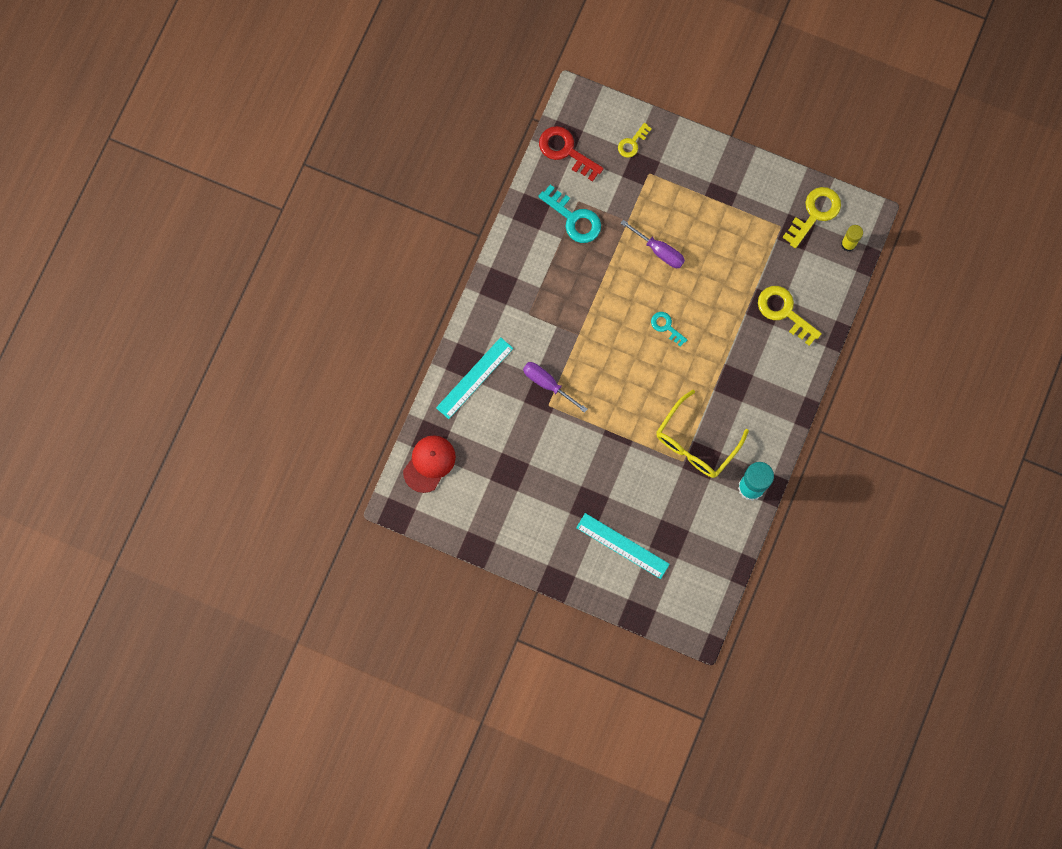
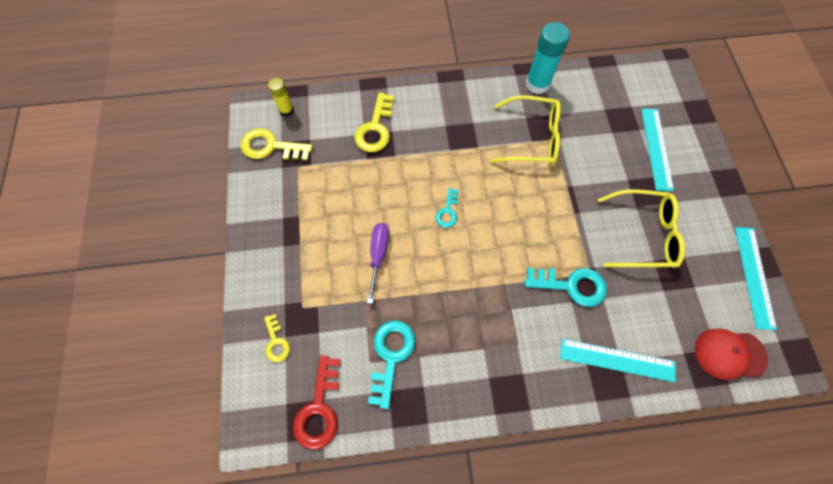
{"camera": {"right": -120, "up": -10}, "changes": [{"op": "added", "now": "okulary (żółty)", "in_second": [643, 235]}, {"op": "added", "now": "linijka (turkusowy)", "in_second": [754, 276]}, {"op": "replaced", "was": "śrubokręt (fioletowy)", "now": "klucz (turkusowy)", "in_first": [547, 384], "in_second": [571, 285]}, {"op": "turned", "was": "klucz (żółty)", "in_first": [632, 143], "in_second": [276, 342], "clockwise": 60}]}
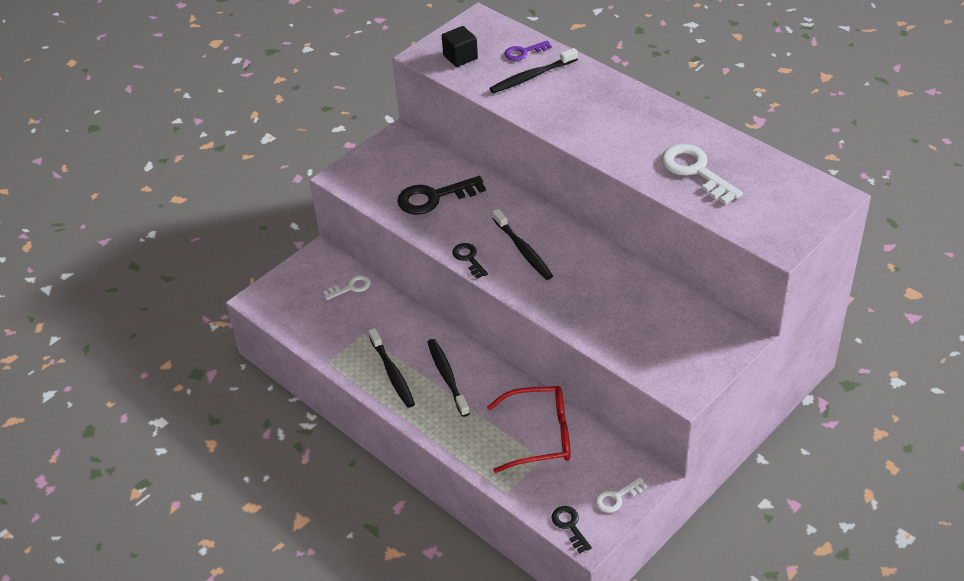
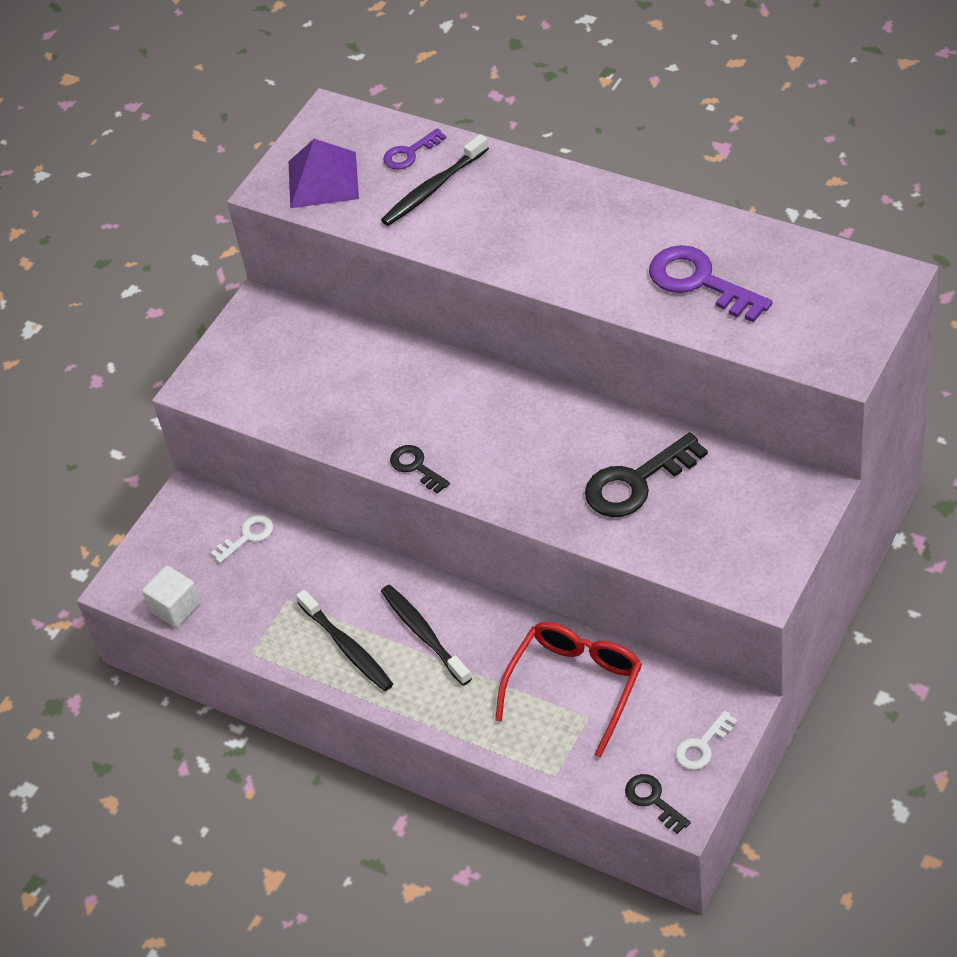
{"camera": {"right": -10, "up": 5}, "changes": [{"op": "removed", "was": "szczoteczka do zębów (czarny)", "in_first": [523, 250]}, {"op": "added", "now": "sześcian (biały)", "in_second": [175, 607]}, {"op": "moved", "was": "klucz (czarny)", "in_first": [434, 197], "in_second": [636, 482]}, {"op": "replaced", "was": "sześcian (czarny)", "now": "piramida (fioletowy)", "in_first": [460, 57], "in_second": [323, 180]}, {"op": "recoloured", "was": "klucz (biały)", "now": "klucz (fioletowy)", "in_first": [696, 171], "in_second": [700, 282]}, {"op": "turned", "was": "okulary (czerwony)", "in_first": [540, 436], "in_second": [575, 686], "clockwise": -45}]}
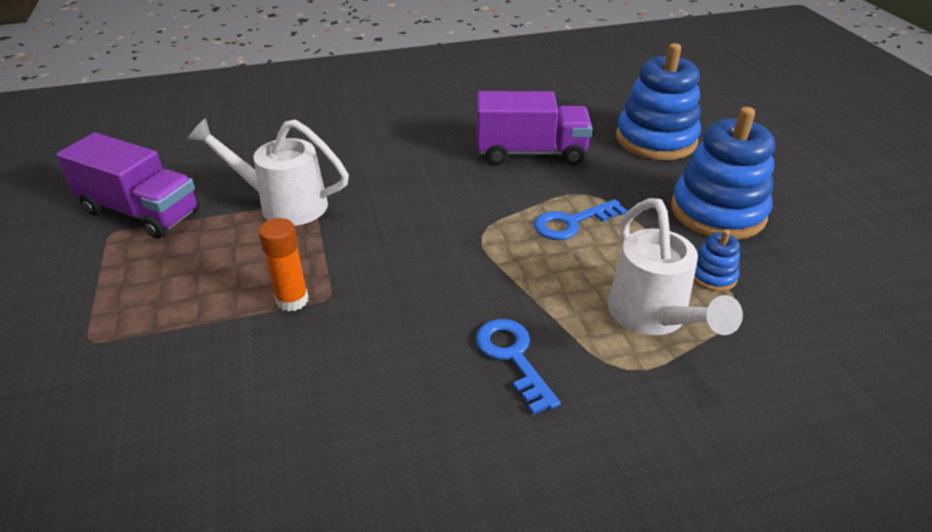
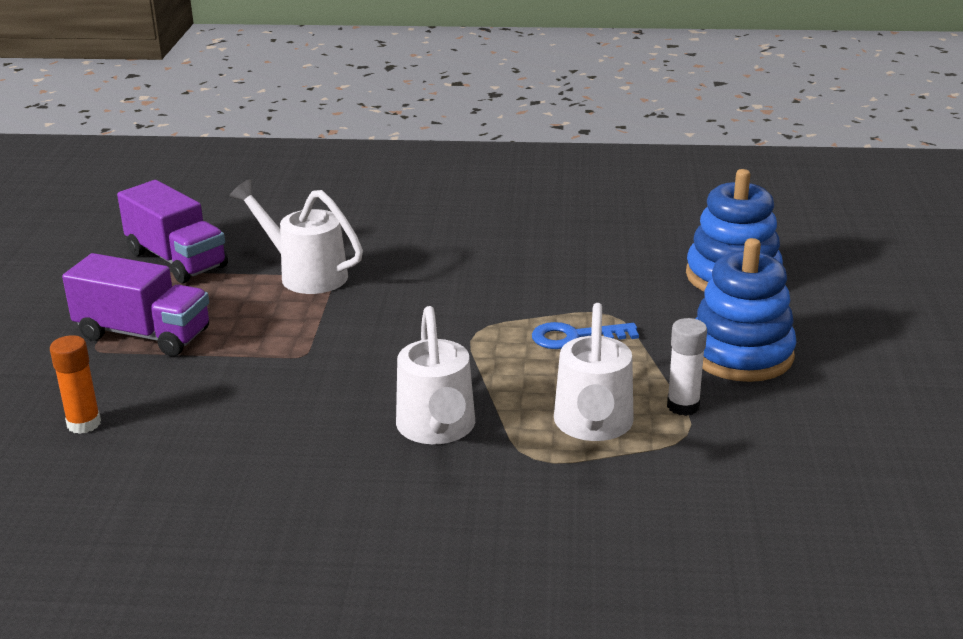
{"camera": {"right": 20, "up": -10}, "changes": [{"op": "moved", "was": "klej w sztyfcie (pomarańczowy)", "in_first": [292, 300], "in_second": [84, 424]}, {"op": "moved", "was": "ciężarówka (fioletowy)", "in_first": [530, 153], "in_second": [143, 334]}, {"op": "replaced", "was": "klucz (niebieski)", "now": "konewka (biały)", "in_first": [513, 357], "in_second": [437, 429]}, {"op": "replaced", "was": "zabawka nakładanka (niebieski)", "now": "klej w sztyfcie (biały)", "in_first": [712, 276], "in_second": [683, 406]}]}
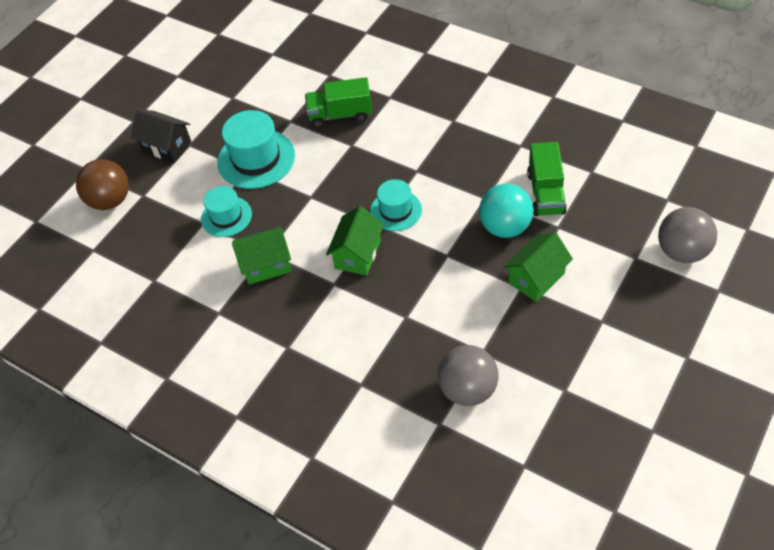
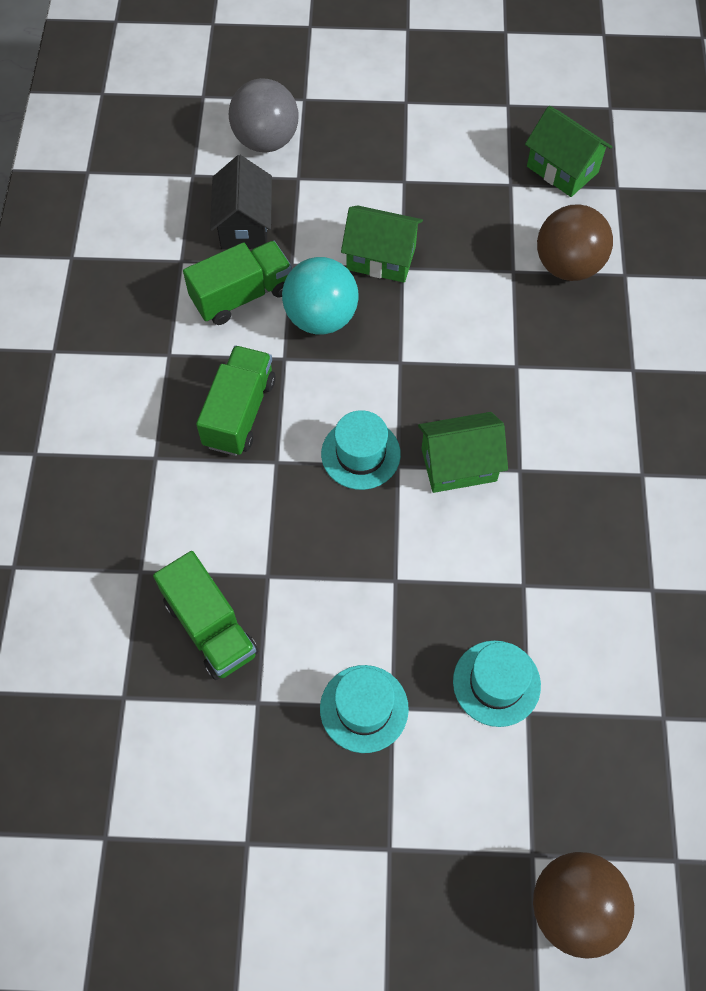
{"camera": {"right": -125, "up": 10}, "changes": [{"op": "added", "now": "ciężarówka (zielony)", "in_second": [239, 413]}, {"op": "moved", "was": "domek (czarny)", "in_first": [167, 146], "in_second": [244, 225]}, {"op": "moved", "was": "domek (zielony)", "in_first": [266, 265], "in_second": [562, 169]}, {"op": "recoloured", "was": "piłka (szary)", "now": "piłka (brązowy)", "in_first": [468, 389], "in_second": [567, 266]}, {"op": "resized", "was": "kapelusz (turkusowy)", "in_first": [256, 159], "in_second": [364, 708], "ratio": 0.63}]}
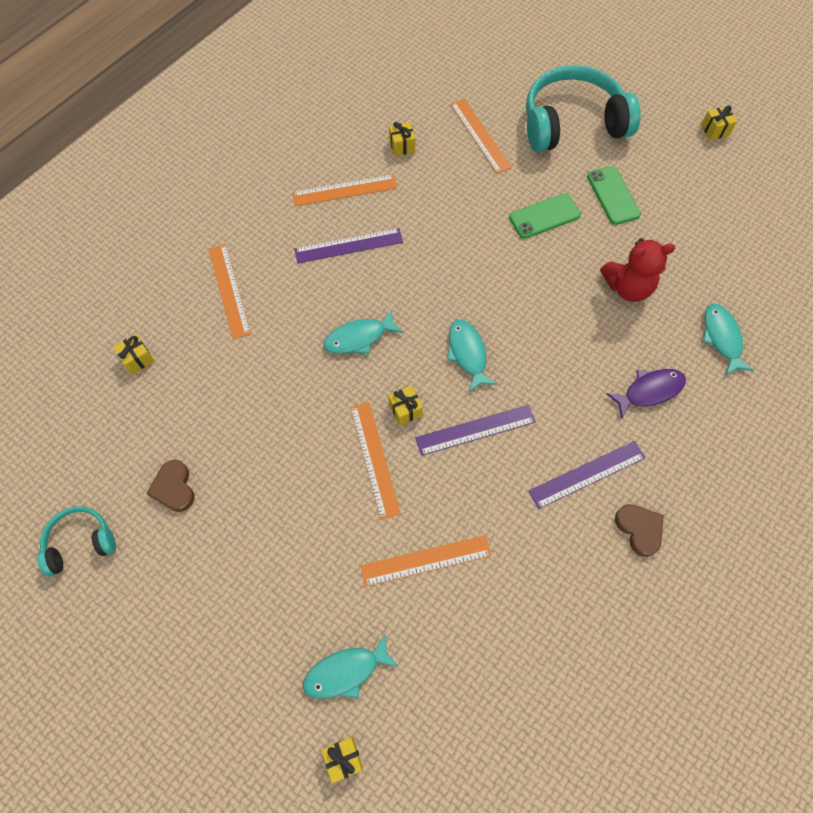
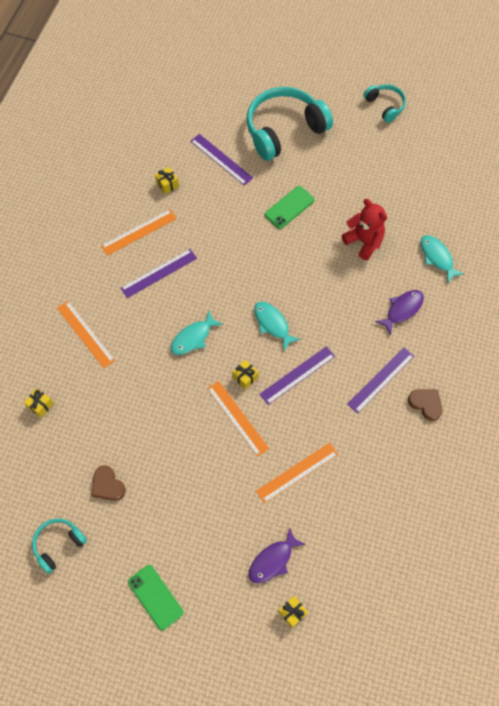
{"camera": {"right": -20, "up": 0}, "changes": [{"op": "moved", "was": "telefon (zielony)", "in_first": [613, 195], "in_second": [155, 597]}, {"op": "replaced", "was": "prezent (żółty)", "now": "słuchawki (turkusowy)", "in_first": [714, 130], "in_second": [385, 105]}, {"op": "recoloured", "was": "ryba (turkusowy)", "now": "ryba (fioletowy)", "in_first": [346, 671], "in_second": [273, 560]}, {"op": "recoloured", "was": "linijka (pomarańczowy)", "now": "linijka (fioletowy)", "in_first": [480, 135], "in_second": [221, 159]}, {"op": "turned", "was": "miś (czerwony)", "in_first": [627, 287], "in_second": [364, 241], "clockwise": -105}]}
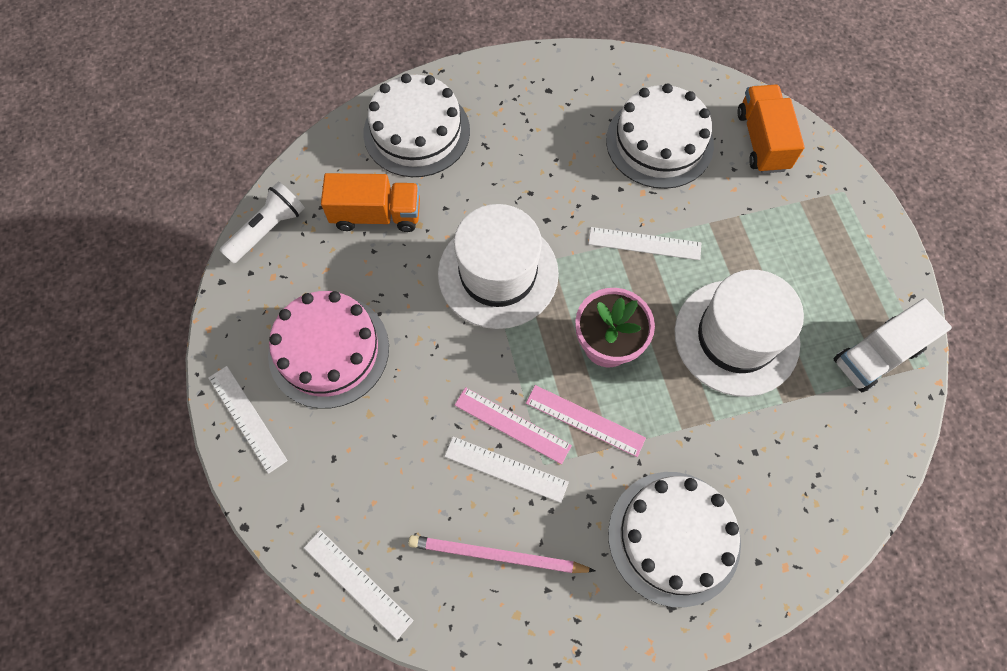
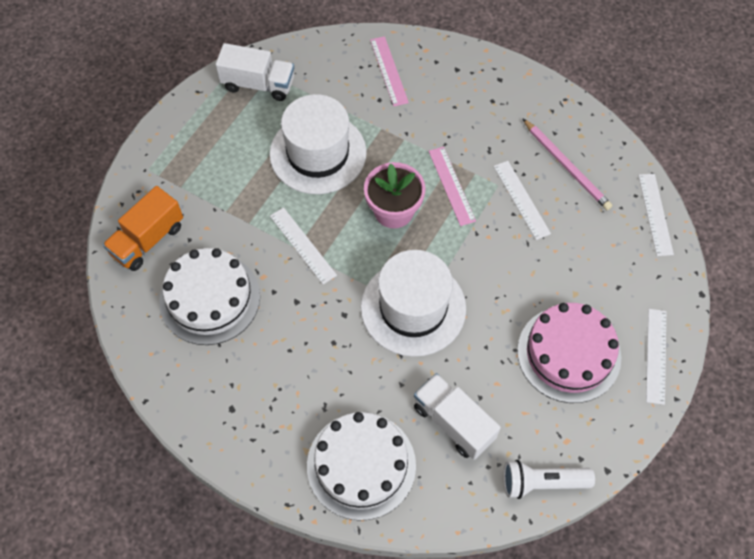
{"camera": {"right": -135, "up": -5}, "changes": [{"op": "removed", "was": "tort (biały)", "in_first": [674, 537]}, {"op": "moved", "was": "linijka (różowy)", "in_first": [512, 425], "in_second": [389, 71]}, {"op": "recoloured", "was": "ciężarówka (pomarańczowy)", "now": "ciężarówka (biały)", "in_first": [376, 215], "in_second": [453, 422]}]}
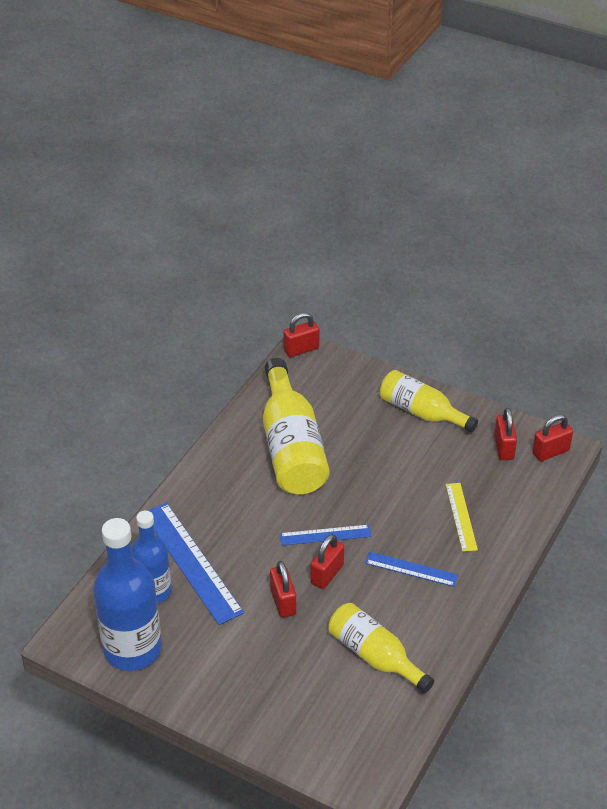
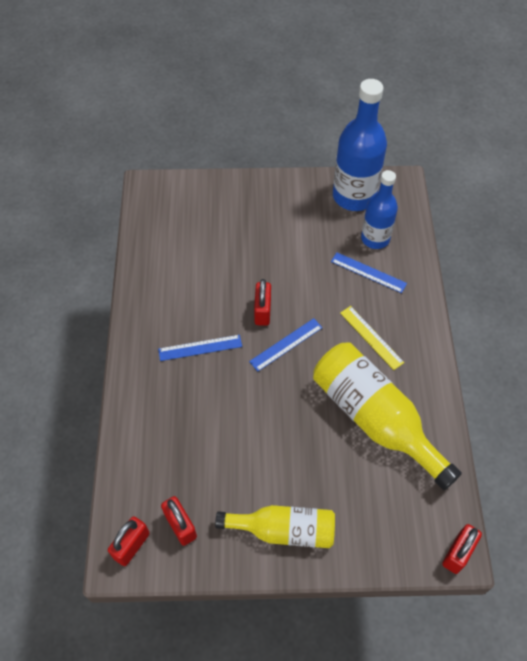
{"camera": {"right": 150, "up": 15}, "changes": [{"op": "removed", "was": "kłódka (czerwony)", "in_first": [283, 602]}, {"op": "removed", "was": "butelka (żółty)", "in_first": [375, 656]}, {"op": "moved", "was": "linijka (żółty)", "in_first": [461, 516], "in_second": [371, 337]}, {"op": "resized", "was": "linijka (niebieski)", "in_first": [191, 562], "in_second": [368, 272], "ratio": 0.56}]}
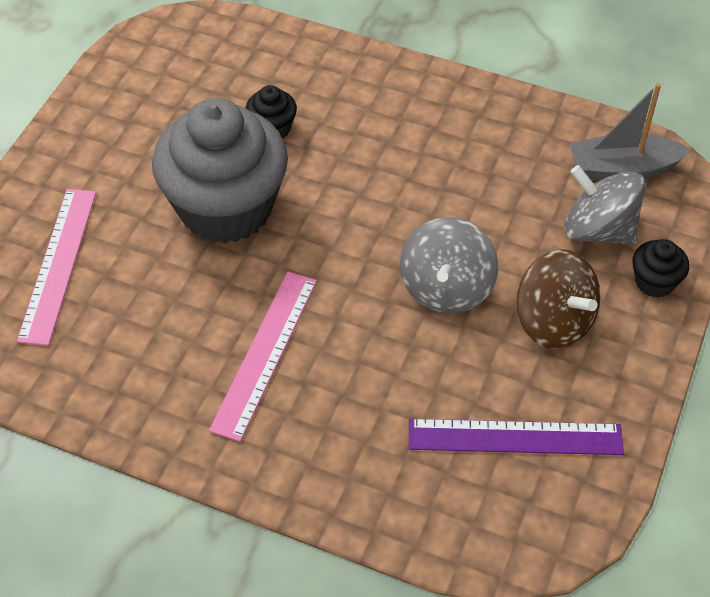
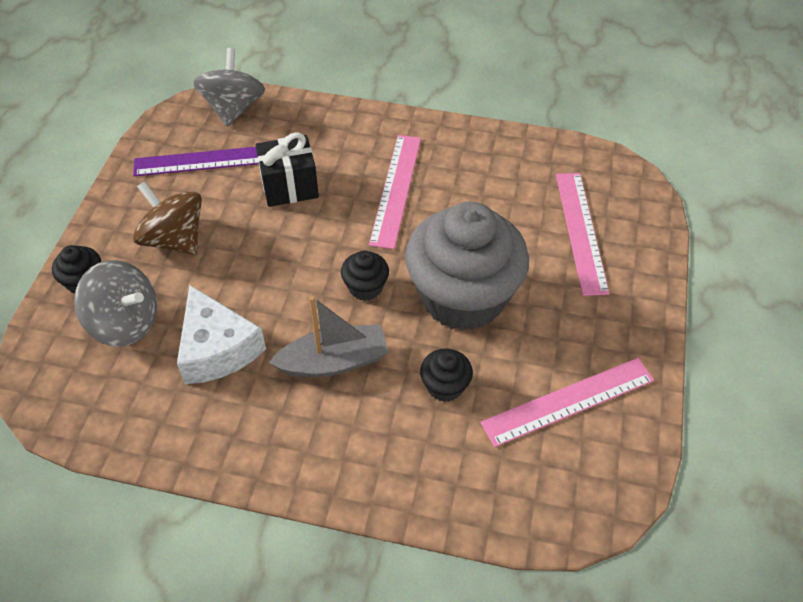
{"camera": {"right": 170, "up": 0}, "changes": [{"op": "added", "now": "ser (biały)", "in_second": [217, 348]}, {"op": "added", "now": "prezent (czarny)", "in_second": [289, 187]}, {"op": "added", "now": "muffinka (czarny)", "in_second": [365, 287]}, {"op": "added", "now": "linijka (różowy)", "in_second": [568, 401]}, {"op": "moved", "was": "bączek (szary)", "in_first": [446, 288], "in_second": [233, 108]}, {"op": "moved", "was": "łódka (szary)", "in_first": [622, 169], "in_second": [334, 361]}]}
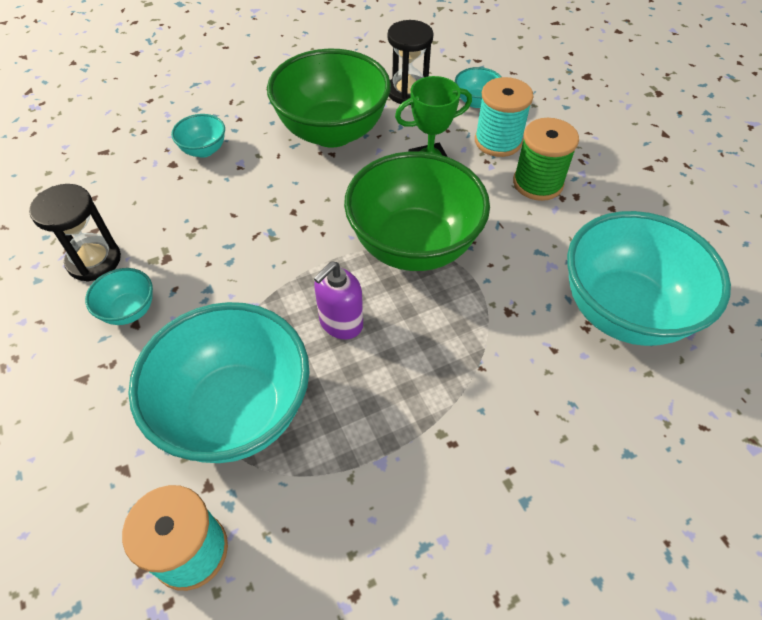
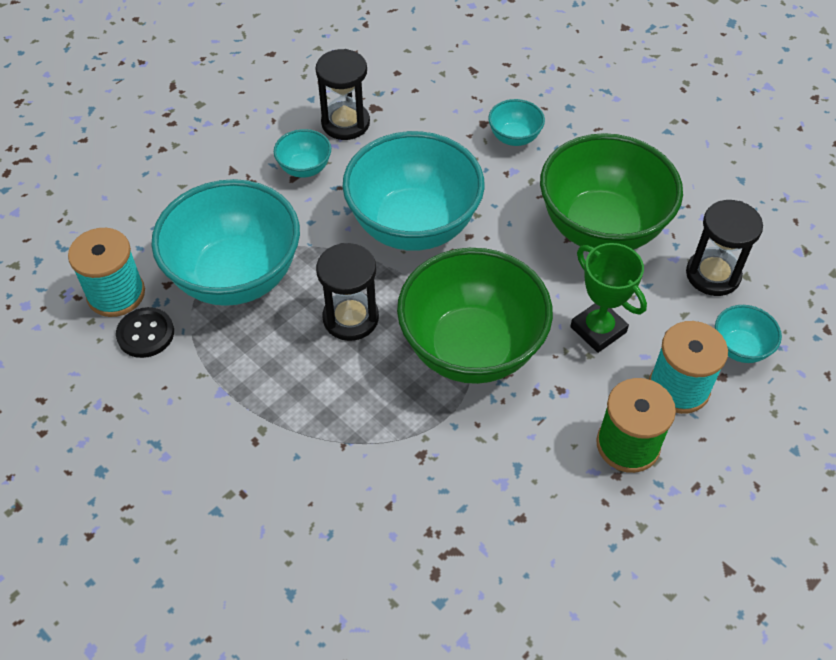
{"camera": {"right": 70, "up": 0}, "changes": [{"op": "added", "now": "guzik (czarny)", "in_second": [145, 334]}, {"op": "moved", "was": "miska (turkusowy)", "in_first": [623, 311], "in_second": [413, 225]}, {"op": "replaced", "was": "dozownik mydła (fioletowy)", "now": "klepsydra (czarny)", "in_first": [340, 323], "in_second": [350, 318]}]}
